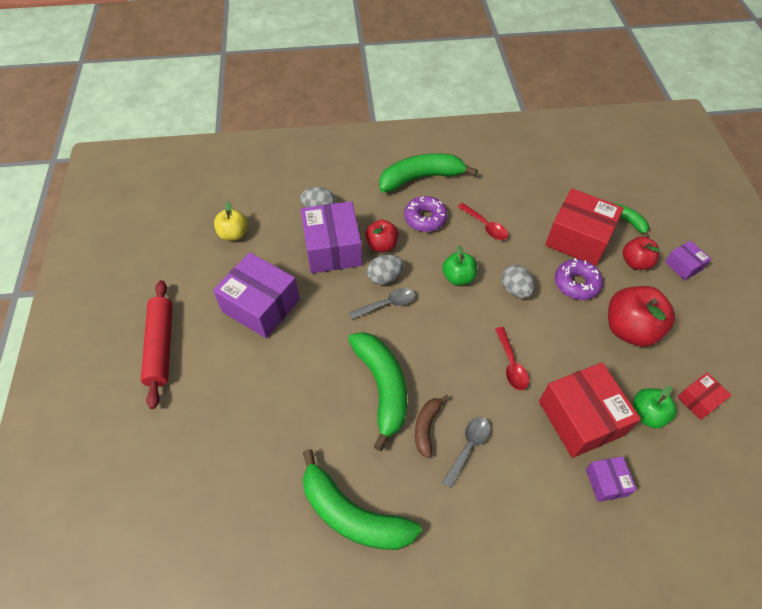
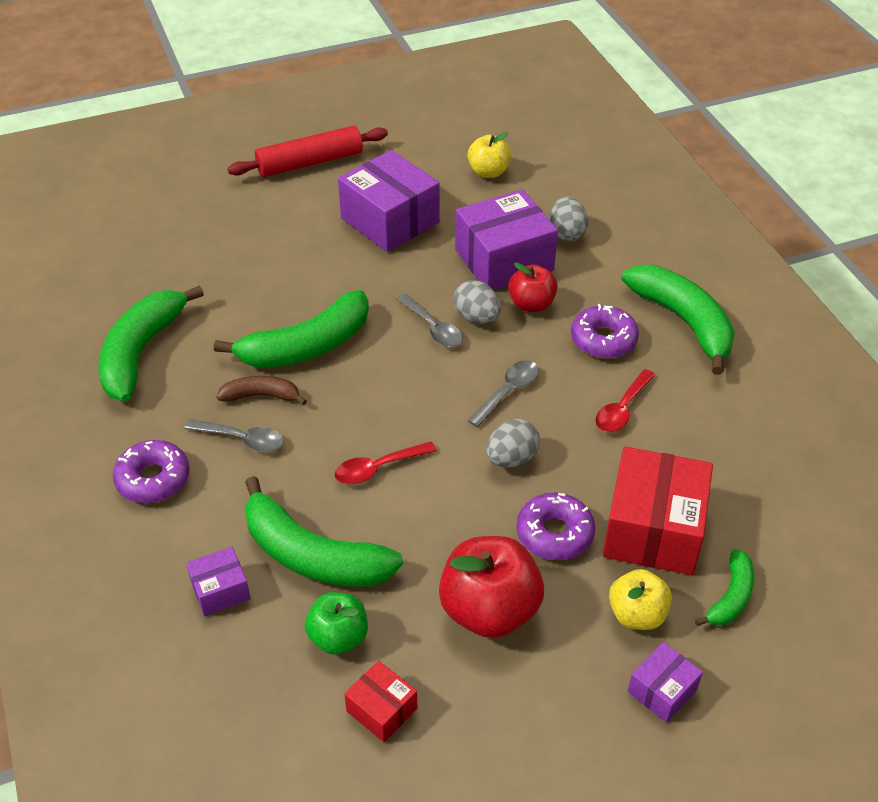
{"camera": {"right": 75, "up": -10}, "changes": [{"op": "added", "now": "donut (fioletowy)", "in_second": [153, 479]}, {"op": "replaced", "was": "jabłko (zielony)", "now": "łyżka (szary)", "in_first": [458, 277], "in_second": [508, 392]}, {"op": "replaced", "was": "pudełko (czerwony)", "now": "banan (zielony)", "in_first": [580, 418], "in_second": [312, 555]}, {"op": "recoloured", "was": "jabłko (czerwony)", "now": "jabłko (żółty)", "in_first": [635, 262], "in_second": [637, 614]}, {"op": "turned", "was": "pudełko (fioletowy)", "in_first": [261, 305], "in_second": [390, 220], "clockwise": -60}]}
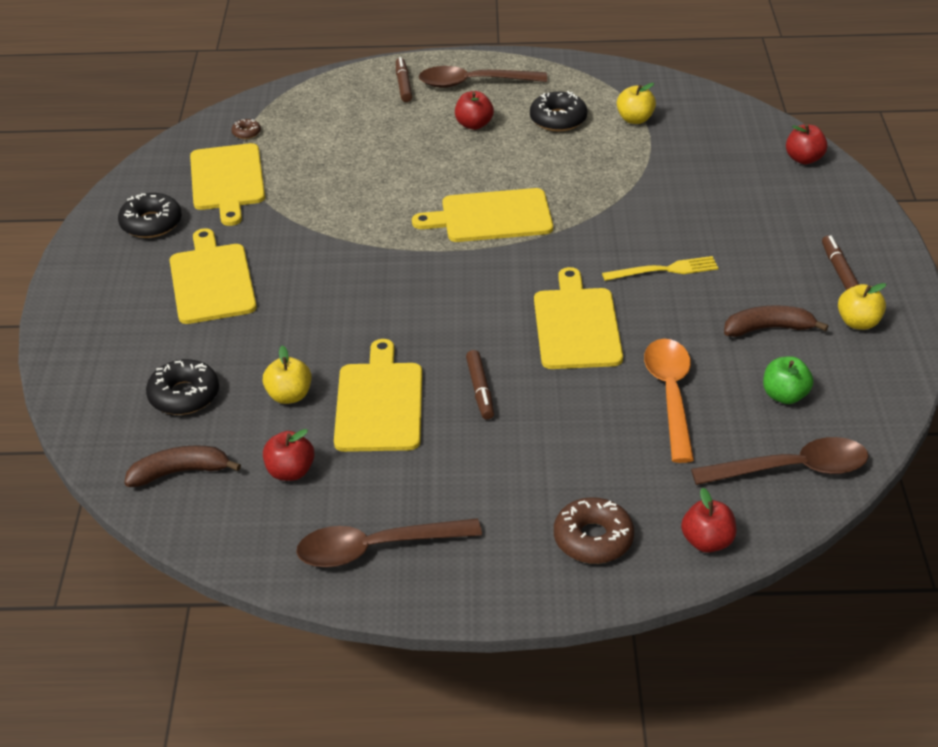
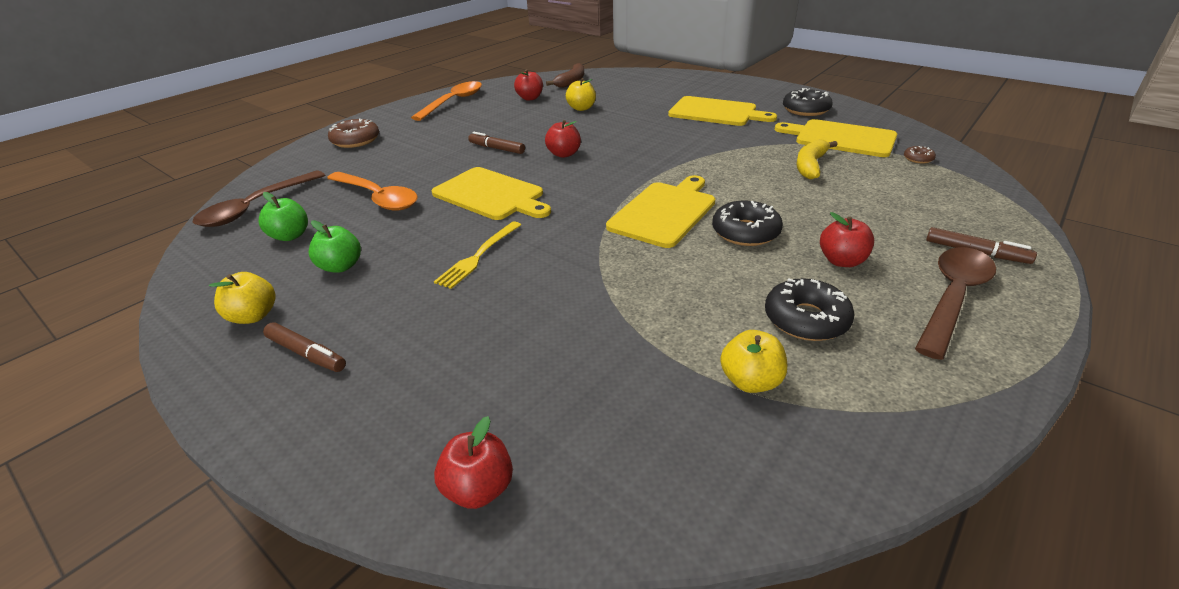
{"camera": {"right": 130, "up": -5}, "changes": [{"op": "removed", "was": "deska do krojenia (żółty)", "in_first": [379, 403]}, {"op": "added", "now": "banan (żółty)", "in_second": [810, 166]}, {"op": "moved", "was": "donut (czarny)", "in_first": [184, 395], "in_second": [745, 232]}, {"op": "moved", "was": "jabłko (czerwony)", "in_first": [707, 542], "in_second": [564, 154]}, {"op": "replaced", "was": "banan (brązowy)", "now": "jabłko (zielony)", "in_first": [768, 328], "in_second": [341, 266]}, {"op": "recoloured", "was": "łyżka (brązowy)", "now": "łyżka (pomarańczowy)", "in_first": [376, 548], "in_second": [453, 102]}]}
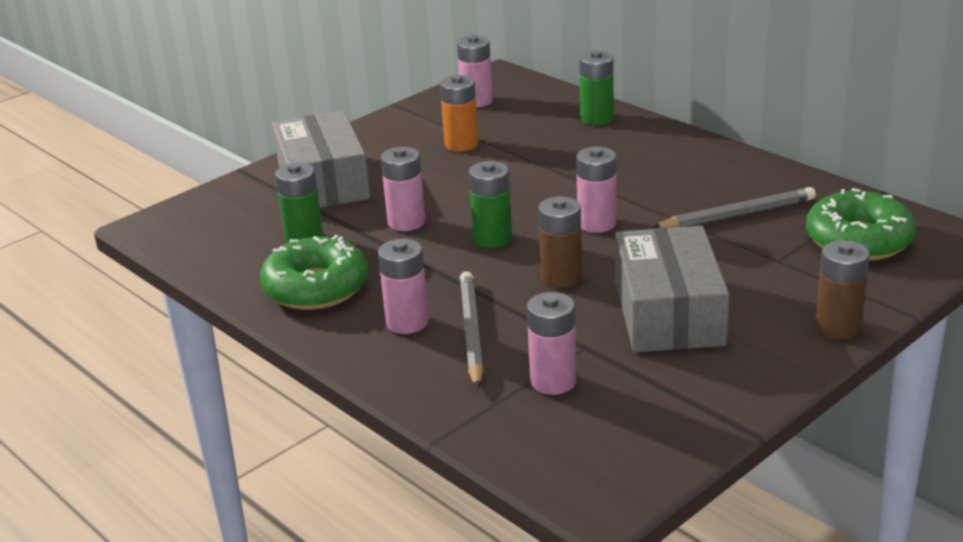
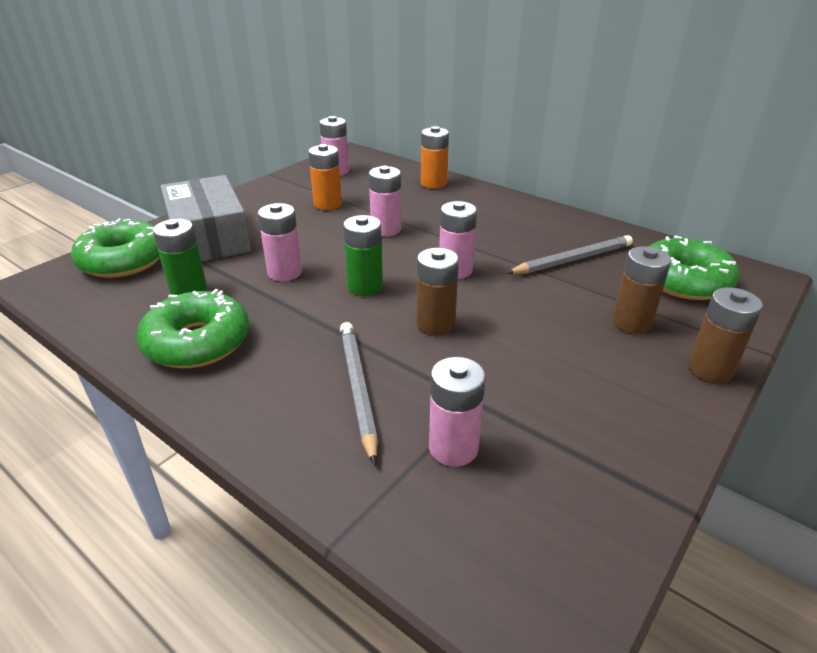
{"camera": {"right": -10, "up": 5}, "changes": [{"op": "removed", "was": "pudełko (szary)", "in_first": [668, 312]}, {"op": "added", "now": "donut (zielony)", "in_second": [123, 260]}, {"op": "added", "now": "bateria (brązowy)", "in_second": [631, 323]}, {"op": "moved", "was": "bateria (różowy)", "in_first": [407, 322], "in_second": [386, 229]}, {"op": "recoloured", "was": "bateria (zielony)", "now": "bateria (pomarańczowy)", "in_first": [597, 118], "in_second": [433, 183]}]}
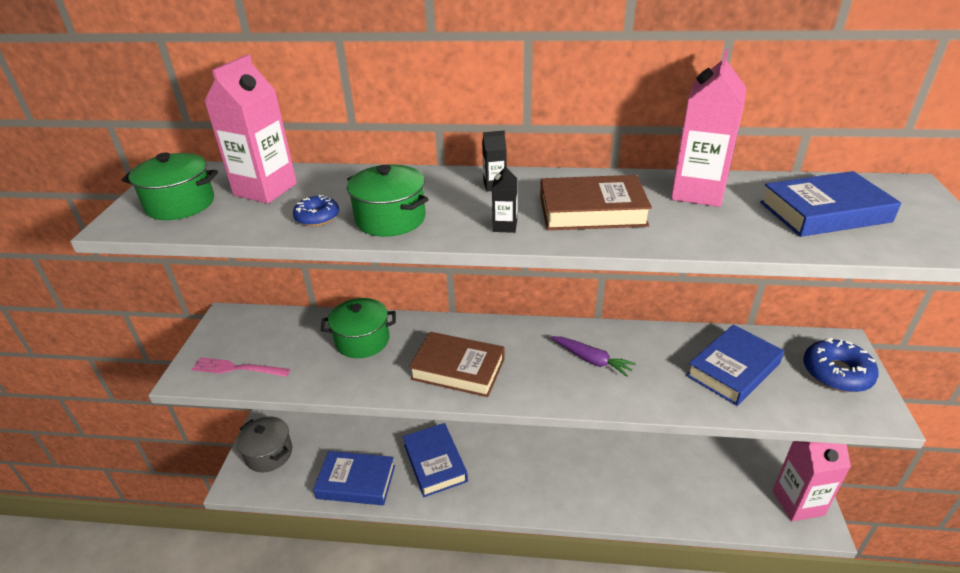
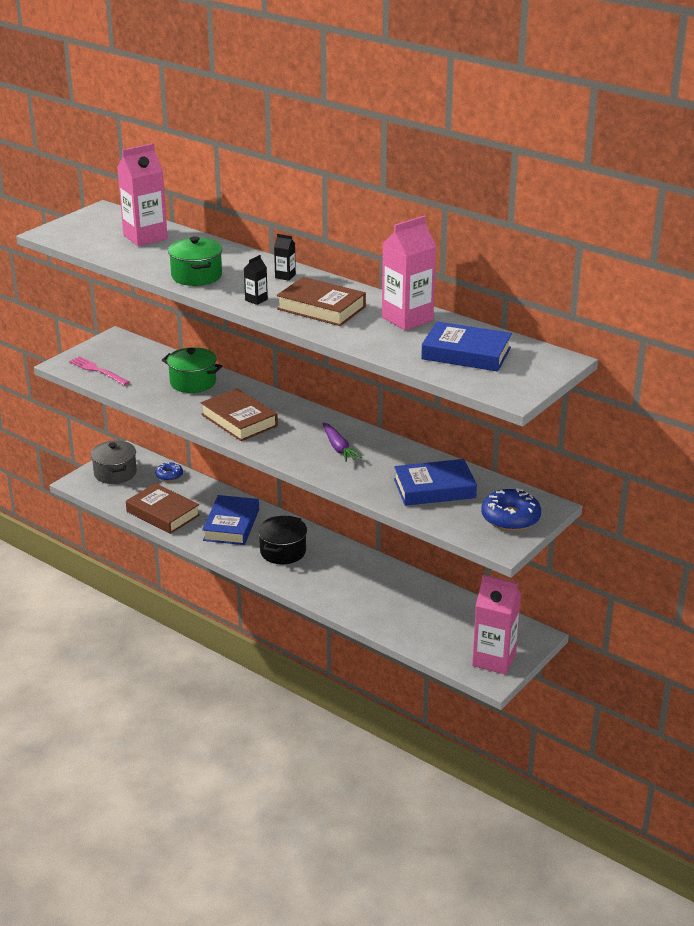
{"camera": {"right": 30, "up": -5}, "changes": [{"op": "removed", "was": "garnek (zielony)", "in_first": [180, 204]}, {"op": "added", "now": "garnek (czarny)", "in_second": [283, 551]}, {"op": "moved", "was": "donut (niebieski)", "in_first": [317, 217], "in_second": [169, 475]}, {"op": "recoloured", "was": "książka (niebieski)", "now": "książka (brązowy)", "in_first": [356, 482], "in_second": [163, 513]}]}
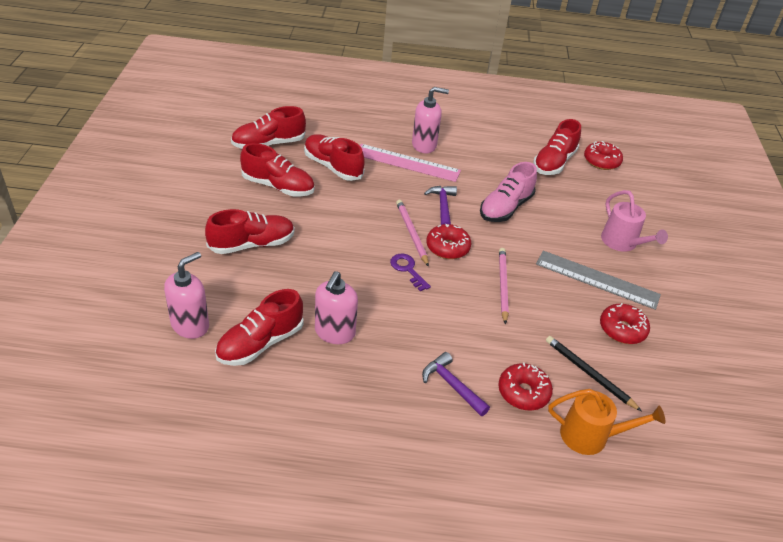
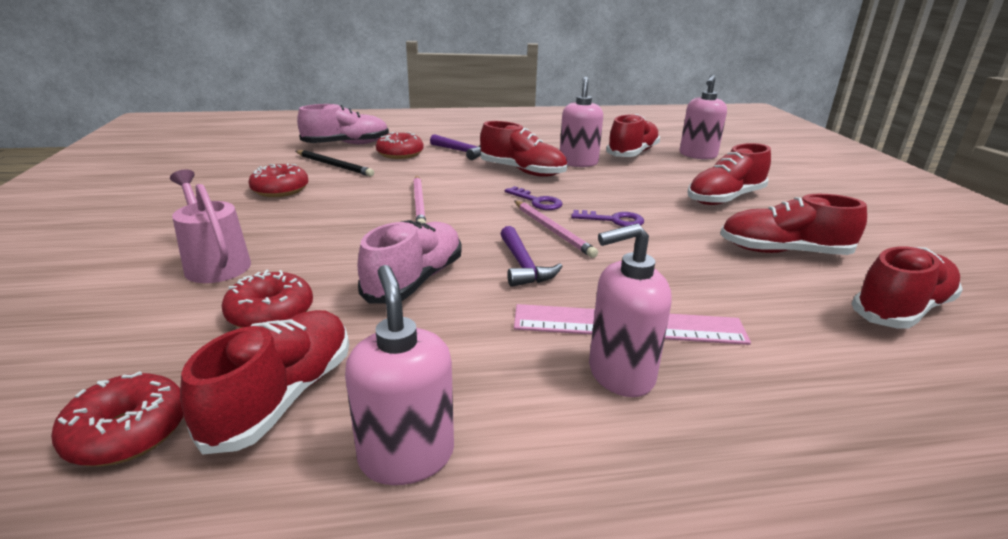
{"camera": {"right": 170, "up": -15}, "changes": [{"op": "removed", "was": "linijka (szary)", "in_first": [597, 279]}, {"op": "added", "now": "dozownik mydła (różowy)", "in_second": [406, 456]}, {"op": "added", "now": "klucz (fioletowy)", "in_second": [613, 220]}, {"op": "moved", "was": "but (czerwony)", "in_first": [333, 167], "in_second": [522, 171]}, {"op": "moved", "was": "donut (czerwony)", "in_first": [447, 247], "in_second": [271, 313]}, {"op": "replaced", "was": "konewka (pomarańczowy)", "now": "but (różowy)", "in_first": [590, 436], "in_second": [346, 144]}]}
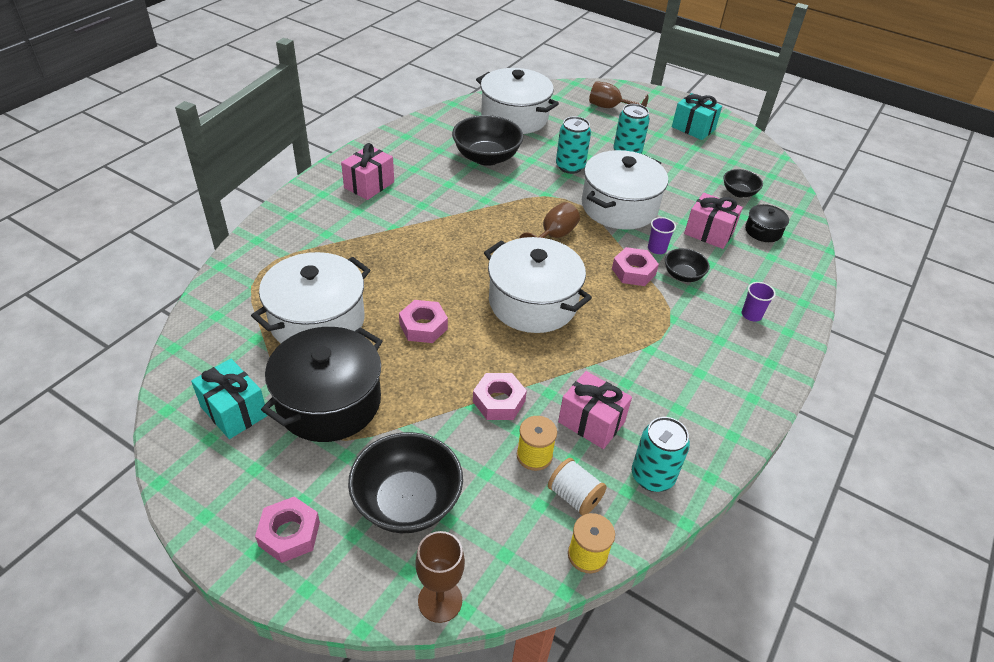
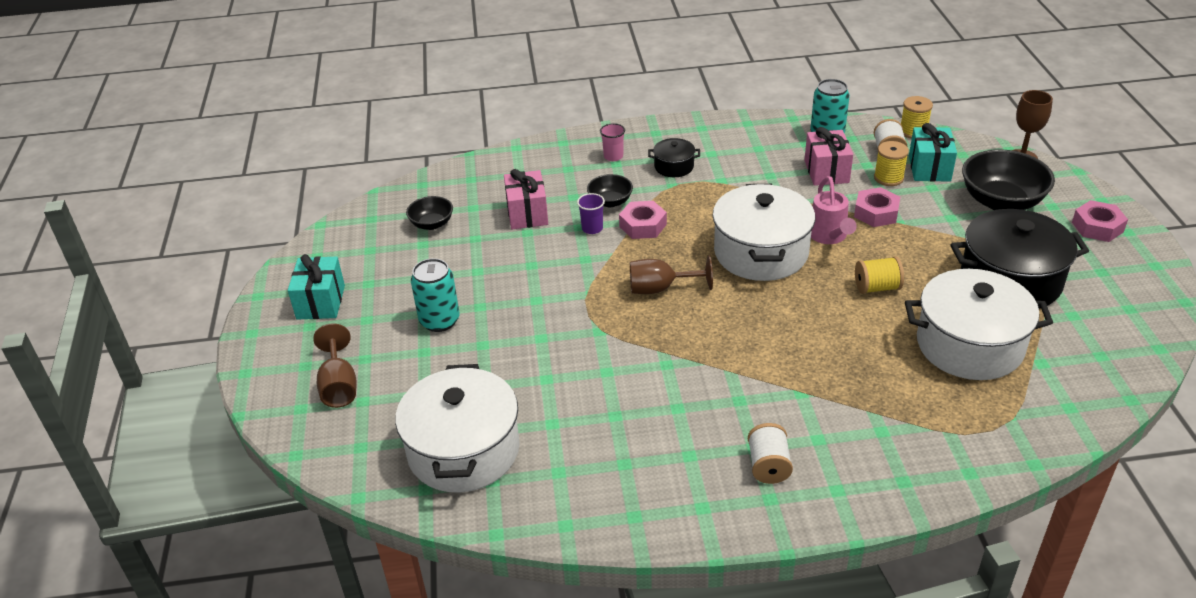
{"camera": {"right": -125, "up": -5}, "changes": [{"op": "removed", "was": "miska (czarny)", "in_first": [486, 157]}, {"op": "removed", "was": "puszka (turkusowy)", "in_first": [570, 166]}, {"op": "removed", "was": "garnek (biały)", "in_first": [619, 207]}, {"op": "added", "now": "konewka (różowy)", "in_second": [829, 236]}, {"op": "moved", "was": "prezent (turkusowy)", "in_first": [234, 411], "in_second": [929, 168]}, {"op": "moved", "was": "garnek (czarny)", "in_first": [763, 231], "in_second": [674, 167]}, {"op": "replaced", "was": "prezent (różowy)", "now": "szpulka (biały)", "in_first": [369, 185], "in_second": [768, 466]}, {"op": "replaced", "was": "nakrętka (różowy)", "now": "szpulka (żółty)", "in_first": [423, 326], "in_second": [876, 287]}, {"op": "recoloured", "was": "szklanka (fioletowy)", "now": "szklanka (różowy)", "in_first": [751, 315], "in_second": [613, 156]}]}
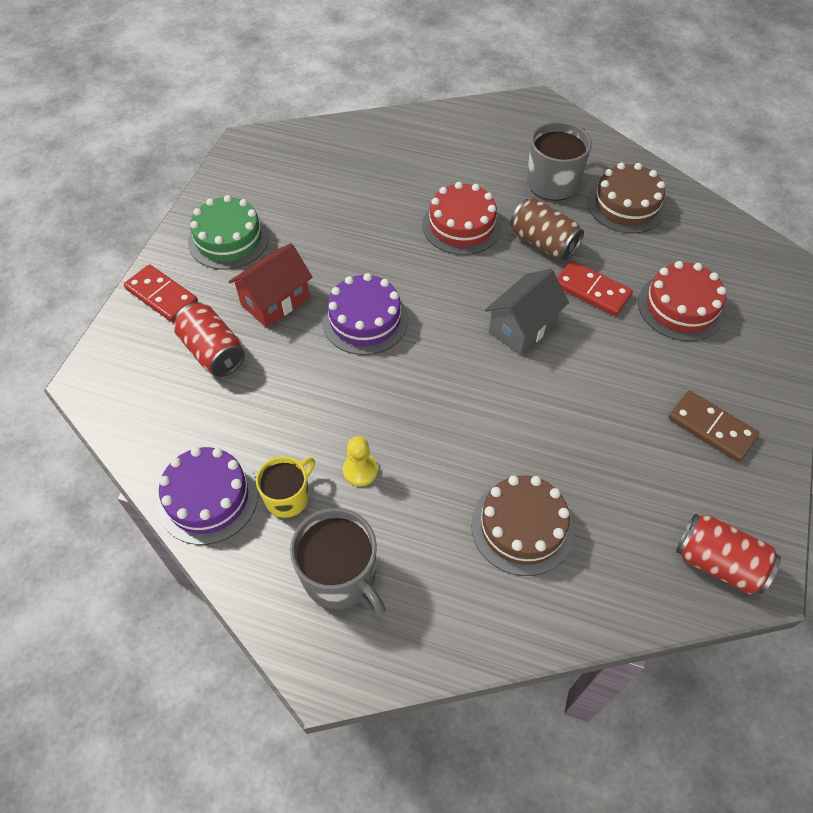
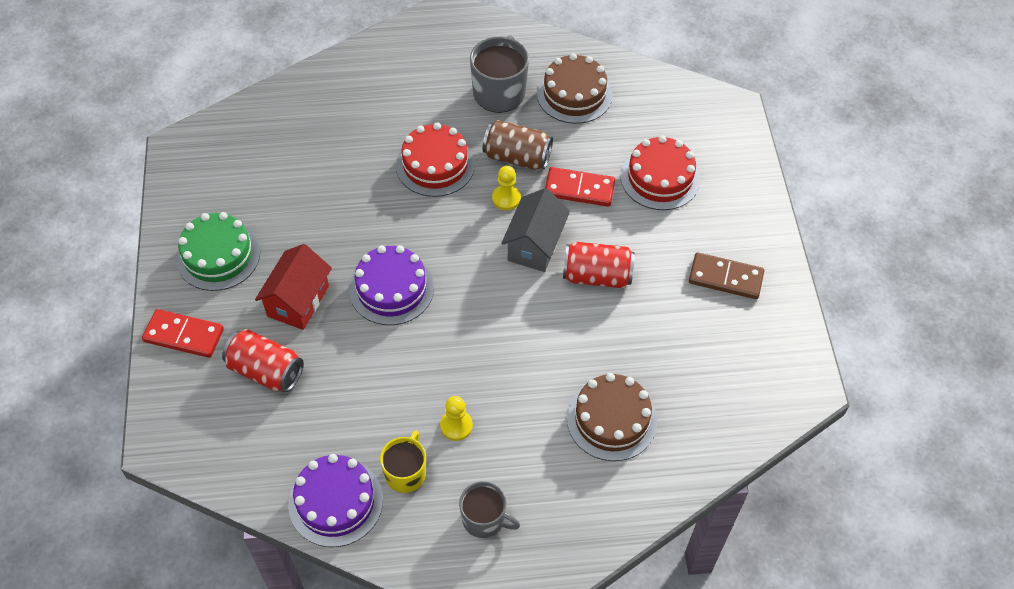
{"camera": {"right": -25, "up": 0}, "changes": [{"op": "added", "now": "pionek (żółty)", "in_second": [506, 198]}, {"op": "moved", "was": "puszka (czerwony)", "in_first": [718, 563], "in_second": [597, 276]}, {"op": "resized", "was": "kubek (szary)", "in_first": [340, 576], "in_second": [484, 519], "ratio": 0.64}]}
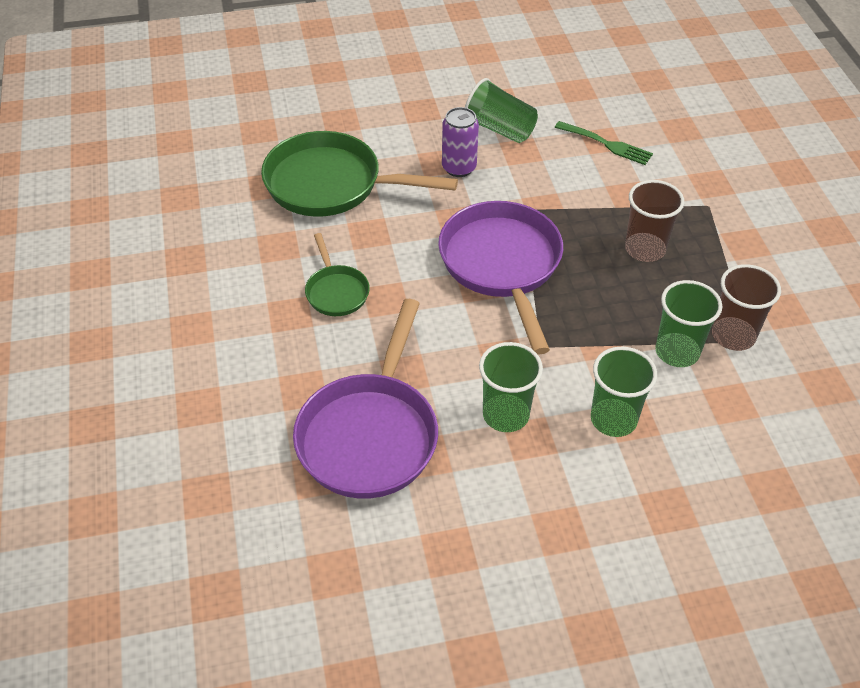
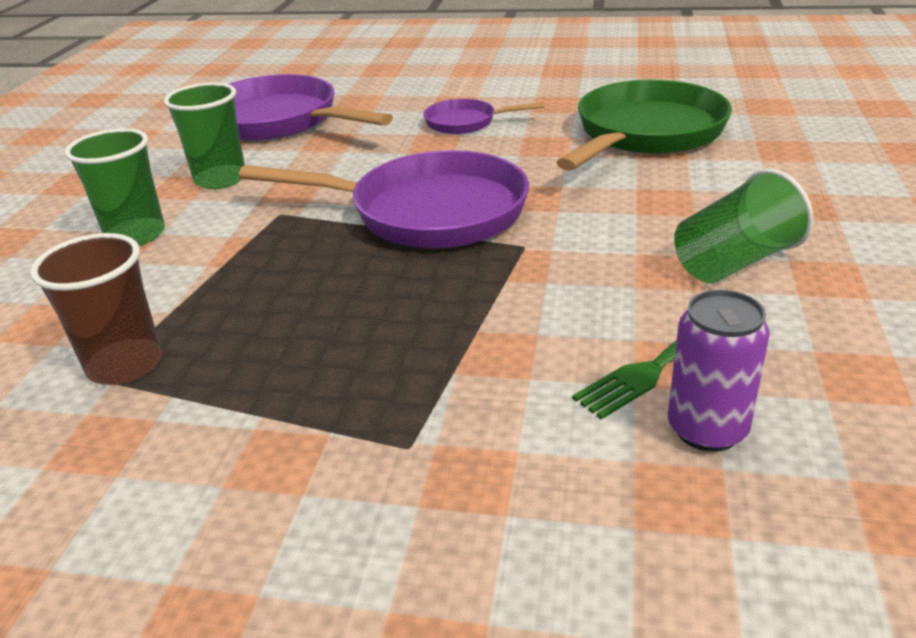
{"camera": {"right": 115, "up": -15}, "changes": [{"op": "removed", "was": "szklanka (brązowy)", "in_first": [645, 249]}, {"op": "removed", "was": "szklanka (zielony)", "in_first": [677, 352]}, {"op": "moved", "was": "puszka (fioletowy)", "in_first": [459, 168], "in_second": [707, 429]}, {"op": "recoloured", "was": "patelnia (zielony)", "now": "patelnia (fioletowy)", "in_first": [336, 291], "in_second": [465, 122]}]}
